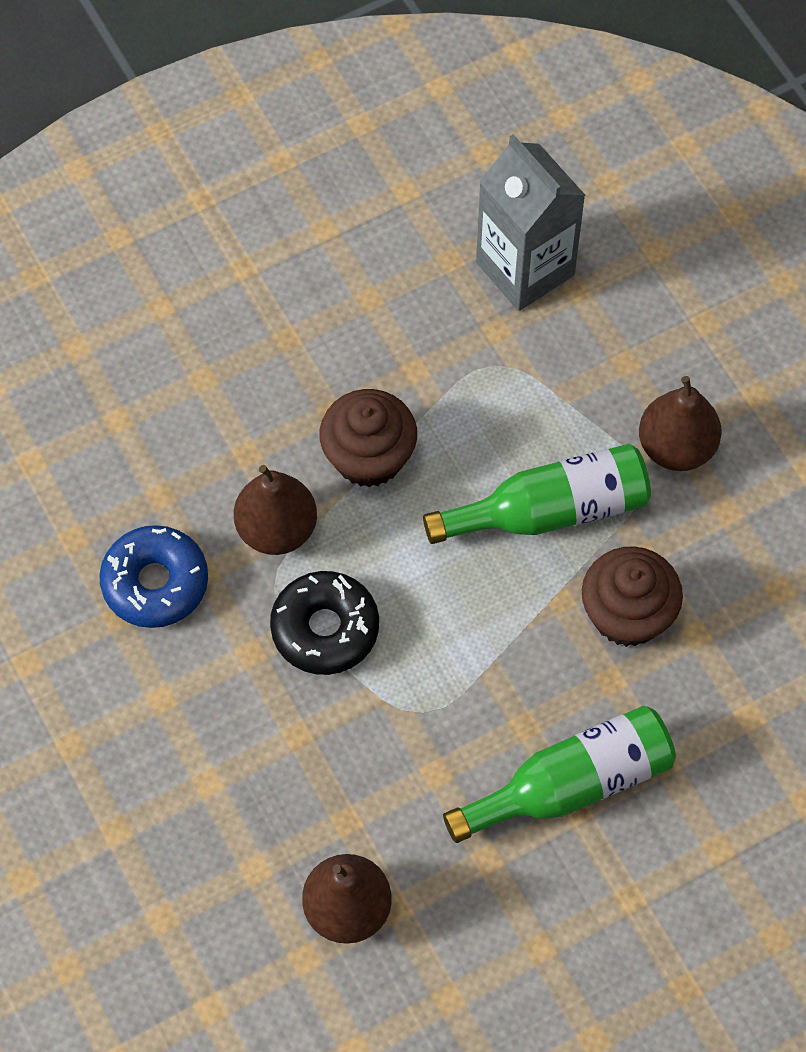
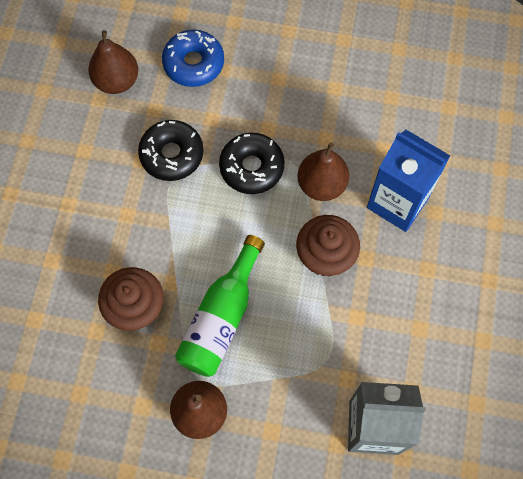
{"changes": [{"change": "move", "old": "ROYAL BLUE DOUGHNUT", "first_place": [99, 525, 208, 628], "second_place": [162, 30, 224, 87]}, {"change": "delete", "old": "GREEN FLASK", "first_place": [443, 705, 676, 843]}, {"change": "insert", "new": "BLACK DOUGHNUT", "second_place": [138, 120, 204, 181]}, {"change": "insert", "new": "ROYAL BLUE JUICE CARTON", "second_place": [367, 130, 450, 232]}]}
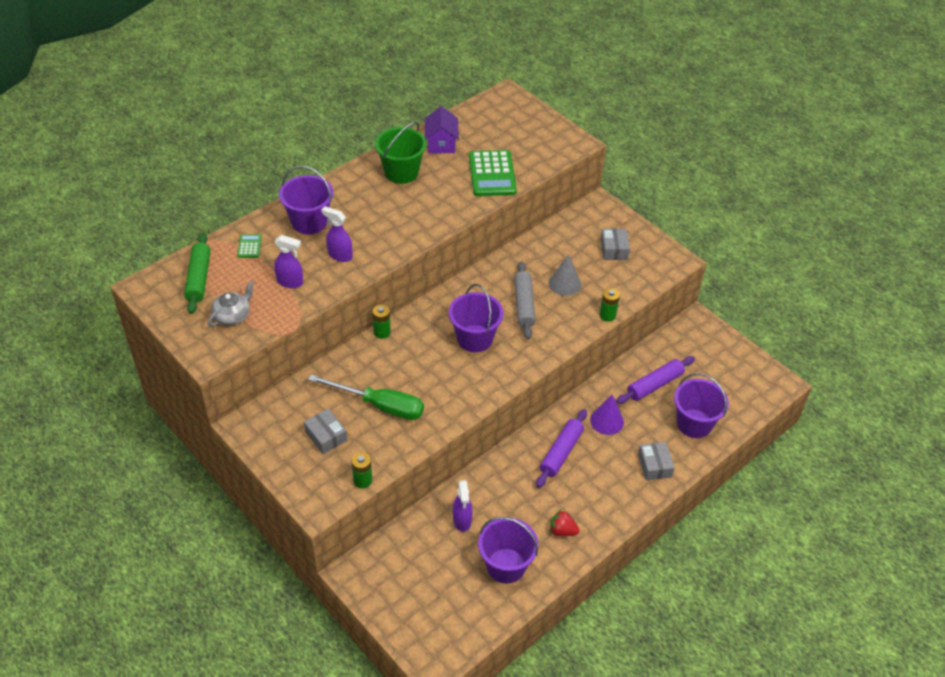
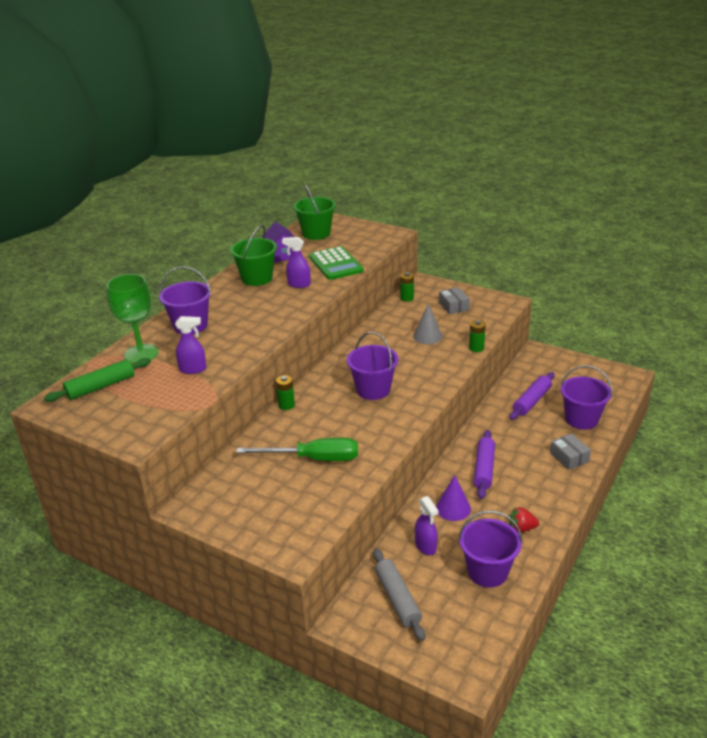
{"changes": [{"change": "rotate", "old": "GREEN PASTRY ROLLER", "first_place": [184, 233, 211, 314], "second_place": [44, 358, 151, 402], "degrees": 75}, {"change": "delete", "old": "GREY TEA POT", "first_place": [207, 281, 254, 327]}, {"change": "replace", "old": "GREEN ADDING MACHINE", "new": "GREEN GOBLET", "first_place": [237, 234, 262, 258], "second_place": [106, 274, 158, 363]}, {"change": "delete", "old": "GREY PARCEL", "first_place": [304, 408, 347, 454]}, {"change": "move", "old": "VIOLET SPRAY CLEANER", "first_place": [321, 206, 353, 262], "second_place": [282, 237, 311, 288]}, {"change": "move", "old": "GREEN BATTERY", "first_place": [351, 452, 372, 488], "second_place": [400, 272, 414, 302]}, {"change": "move", "old": "GREY PASTRY ROLLER", "first_place": [514, 261, 536, 339], "second_place": [373, 549, 425, 641]}, {"change": "move", "old": "VIOLET SOLID CONE", "first_place": [590, 395, 624, 435], "second_place": [436, 475, 471, 521]}, {"change": "insert", "new": "GREEN SAND BUCKET", "second_place": [293, 184, 336, 240]}]}
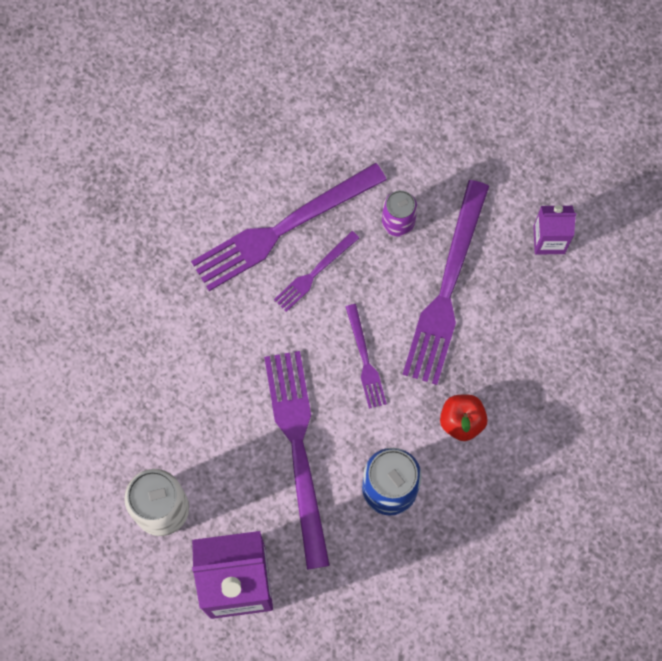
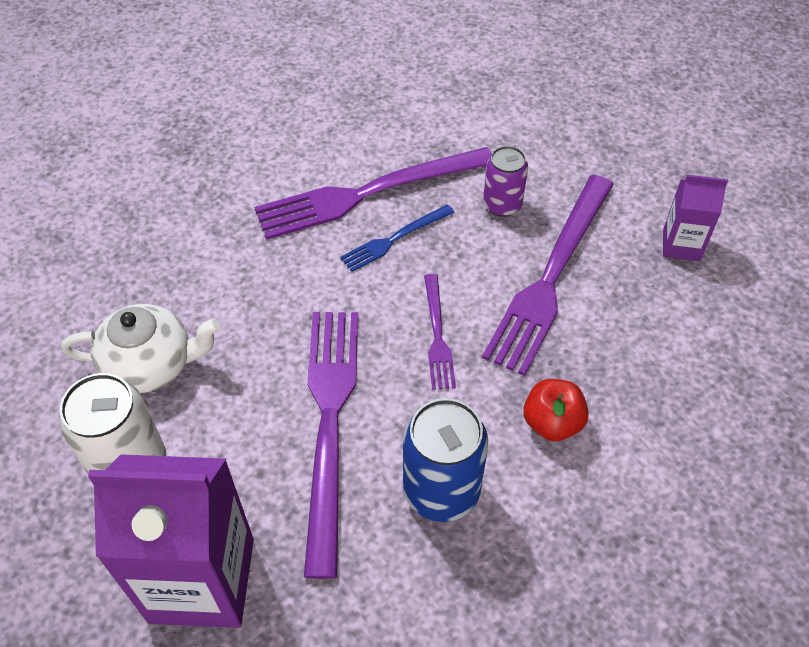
{"changes": [{"change": "recolor", "old": "VIOLET DINNER FORK", "new": "ROYAL BLUE DINNER FORK", "first_place": [274, 231, 359, 312], "second_place": [340, 205, 454, 272]}, {"change": "insert", "new": "PURE WHITE TEA POT", "second_place": [61, 304, 220, 393]}]}
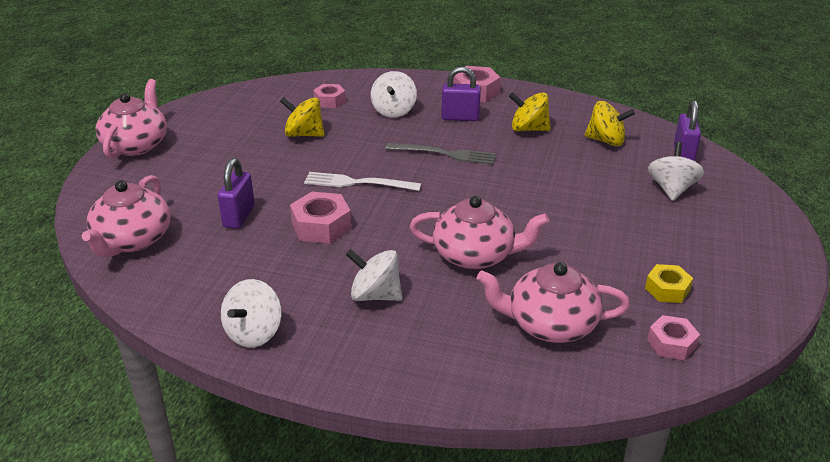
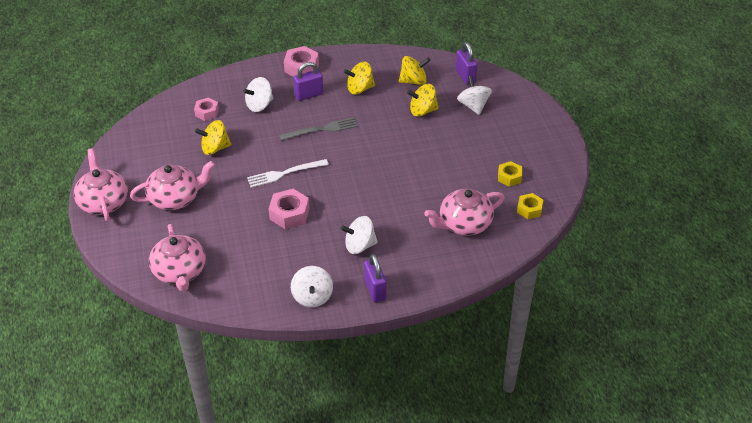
{"changes": [{"change": "move", "old": "VIOLET SMALL LOCK", "first_place": [218, 158, 255, 229], "second_place": [364, 254, 387, 302]}, {"change": "rotate", "old": "PURE WHITE TOY TOP", "first_place": [371, 71, 417, 118], "second_place": [243, 77, 273, 112], "degrees": 75}, {"change": "move", "old": "ROSY TEA POT", "first_place": [410, 196, 549, 269], "second_place": [130, 161, 215, 210]}, {"change": "recolor", "old": "ROSY NUT", "new": "BRIGHT YELLOW NUT", "first_place": [647, 315, 700, 360], "second_place": [517, 193, 543, 219]}, {"change": "insert", "new": "BRIGHT YELLOW TOY TOP", "second_place": [407, 84, 439, 117]}]}
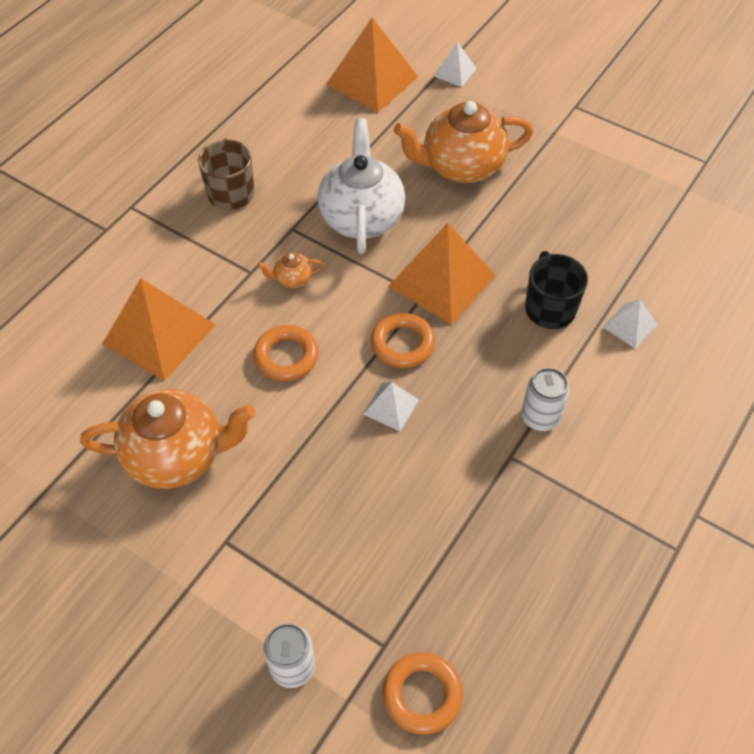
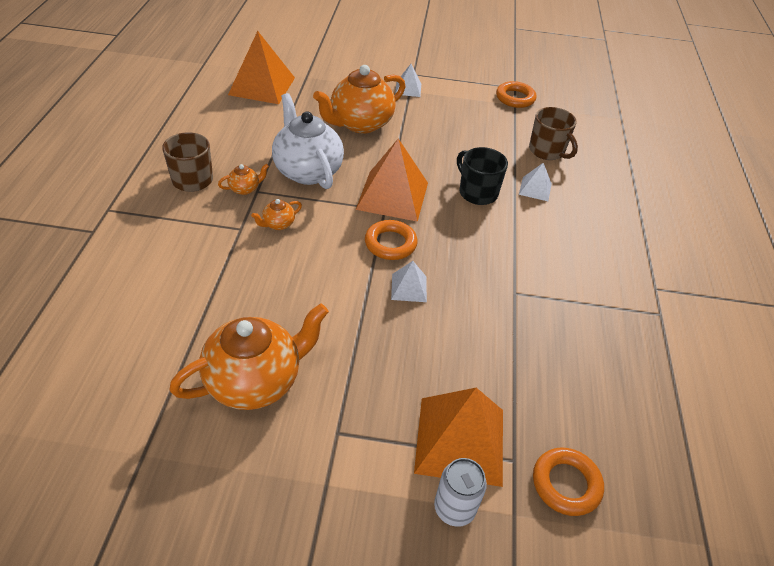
{"changes": [{"change": "move", "old": "BRIGHT ORANGE PYRAMID SHAPE", "first_place": [102, 278, 216, 381], "second_place": [414, 388, 503, 487]}, {"change": "move", "old": "BRIGHT ORANGE RING", "first_place": [254, 325, 319, 381], "second_place": [496, 81, 536, 108]}, {"change": "move", "old": "PURE WHITE PYRAMID SHAPE", "first_place": [433, 42, 477, 87], "second_place": [395, 64, 421, 97]}, {"change": "delete", "old": "PURE WHITE SODA CAN", "first_place": [521, 368, 569, 431]}, {"change": "insert", "new": "BRIGHT ORANGE TEA POT", "second_place": [218, 164, 269, 195]}, {"change": "insert", "new": "DARK BROWN COFFEE MUG", "second_place": [529, 107, 578, 160]}]}
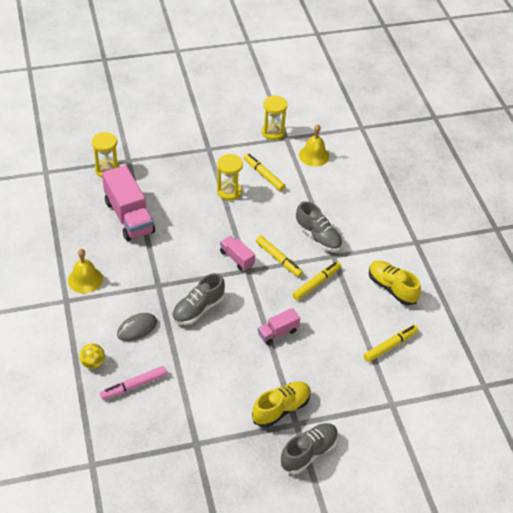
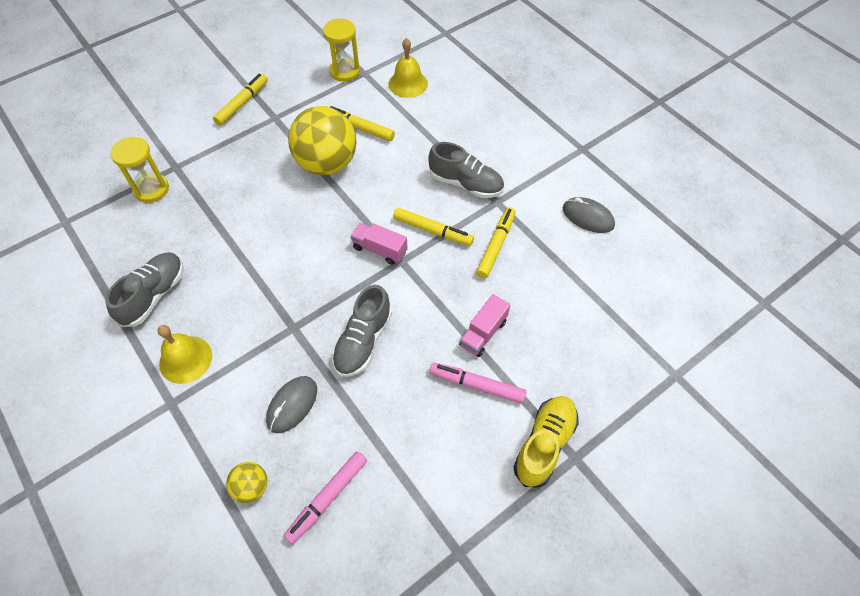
{"changes": [{"change": "delete", "old": "ROSY TOY TRUCK", "first_place": [102, 165, 155, 241]}, {"change": "replace", "old": "BRIGHT YELLOW SANDGLASS", "new": "BRIGHT YELLOW PLAY BALL", "first_place": [217, 154, 243, 201], "second_place": [288, 106, 356, 175]}, {"change": "move", "old": "GREY LACE-UP SHOE", "first_place": [280, 423, 338, 474], "second_place": [105, 252, 184, 327]}, {"change": "move", "old": "BRIGHT YELLOW MARKER PEN", "first_place": [364, 325, 419, 362], "second_place": [213, 74, 268, 126]}, {"change": "replace", "old": "BRIGHT YELLOW LACE-UP SHOE", "new": "GREY MOUSE", "first_place": [369, 261, 421, 305], "second_place": [563, 197, 615, 233]}, {"change": "insert", "new": "ROSY MARKER PEN", "second_place": [430, 363, 527, 404]}]}
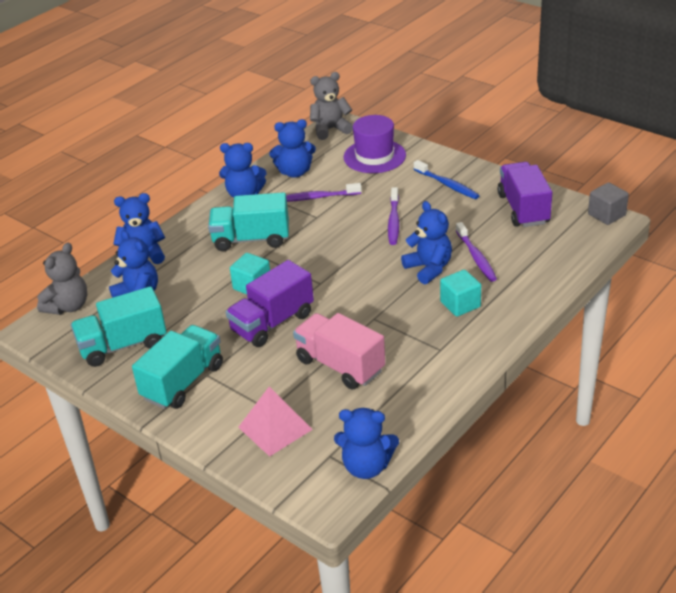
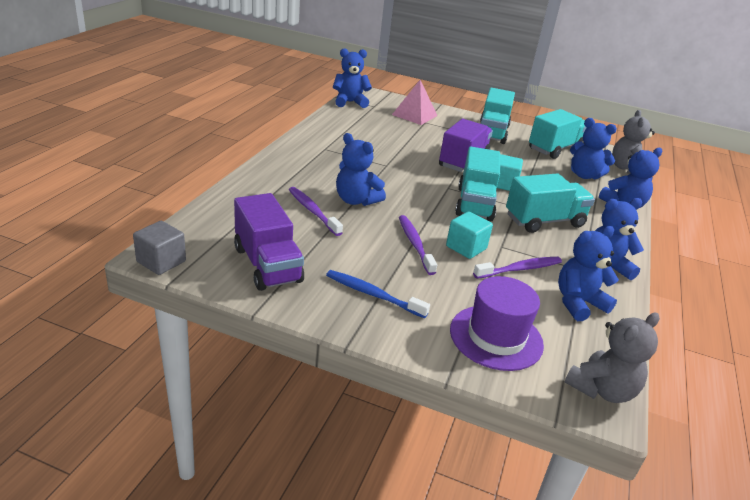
{"changes": [{"change": "delete", "old": "ROSY TOY TRUCK", "first_place": [293, 313, 385, 390]}, {"change": "move", "old": "AQUA BLOCK", "first_place": [440, 269, 481, 317], "second_place": [446, 211, 493, 259]}, {"change": "insert", "new": "AQUA TOY TRUCK", "second_place": [455, 147, 500, 221]}]}
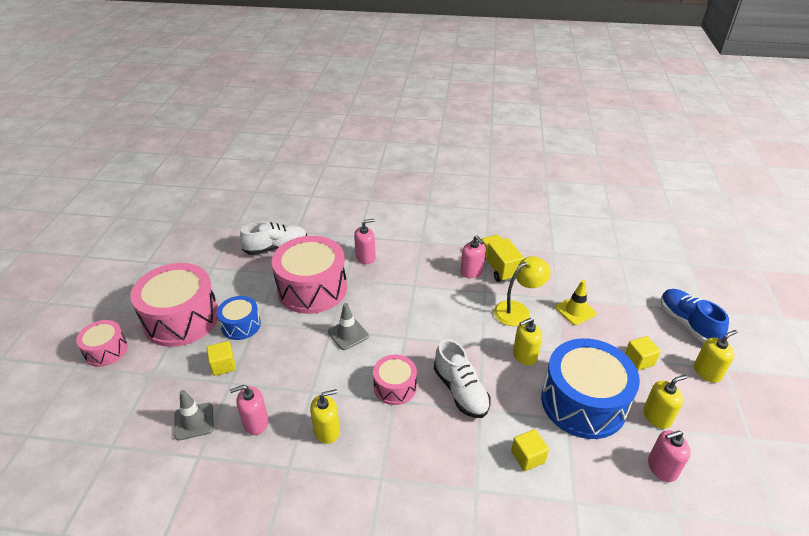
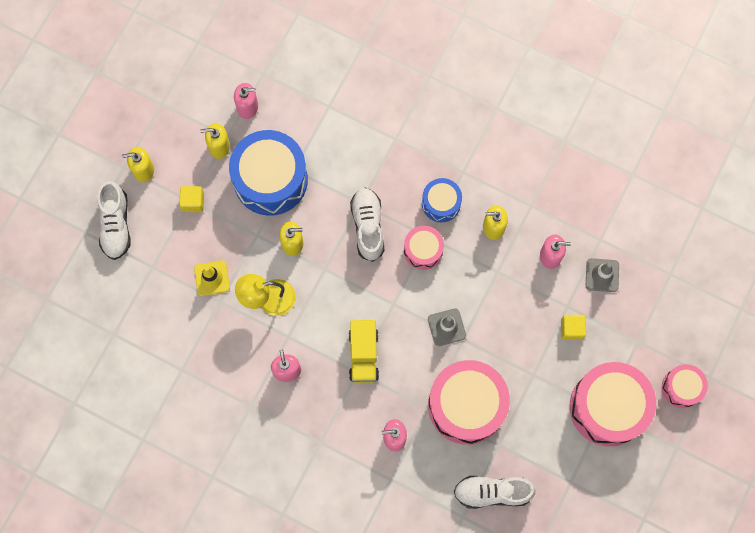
{"changes": [{"change": "move", "old": "ROYAL BLUE SNARE DRUM", "first_place": [217, 296, 261, 340], "second_place": [422, 178, 462, 222]}, {"change": "move", "old": "BRIGHT YELLOW TOY TRUCK", "first_place": [481, 235, 524, 282], "second_place": [349, 320, 379, 383]}, {"change": "delete", "old": "BRIGHT YELLOW BLOCK", "first_place": [511, 429, 549, 471]}, {"change": "recolor", "old": "ROYAL BLUE LACE-UP SHOE", "new": "PURE WHITE LACE-UP SHOE", "first_place": [660, 289, 729, 343], "second_place": [98, 181, 131, 260]}]}
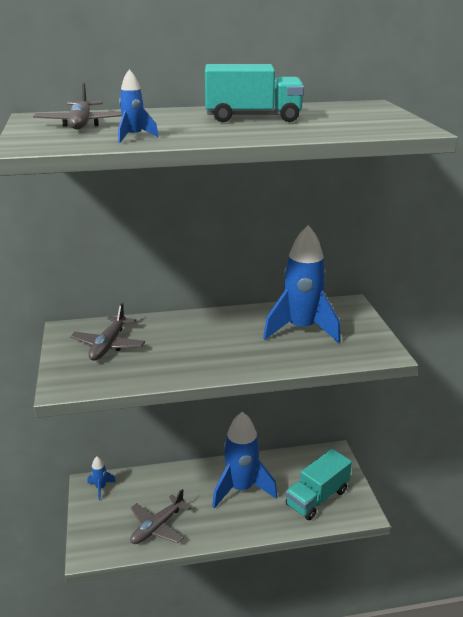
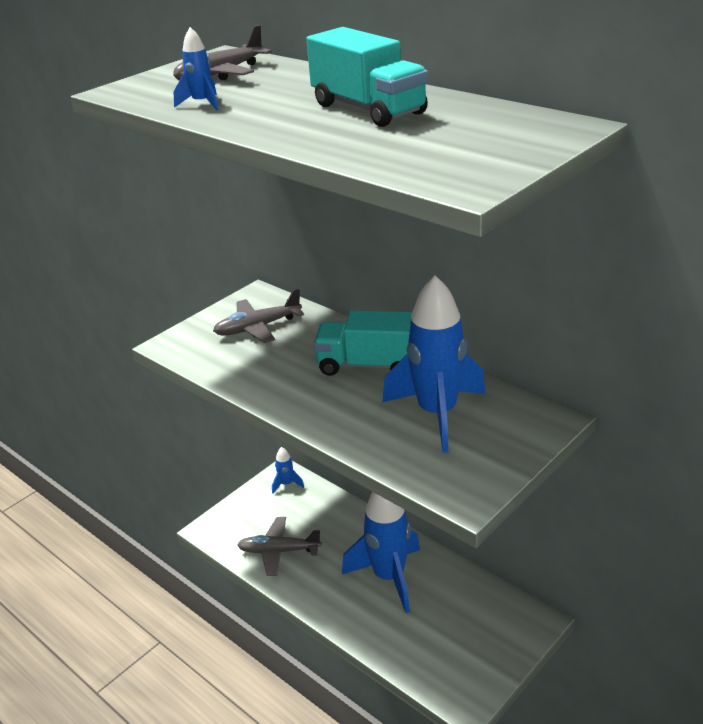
{"changes": [{"change": "move", "old": "AQUA TOY TRUCK", "first_place": [286, 449, 352, 520], "second_place": [313, 310, 412, 376]}]}
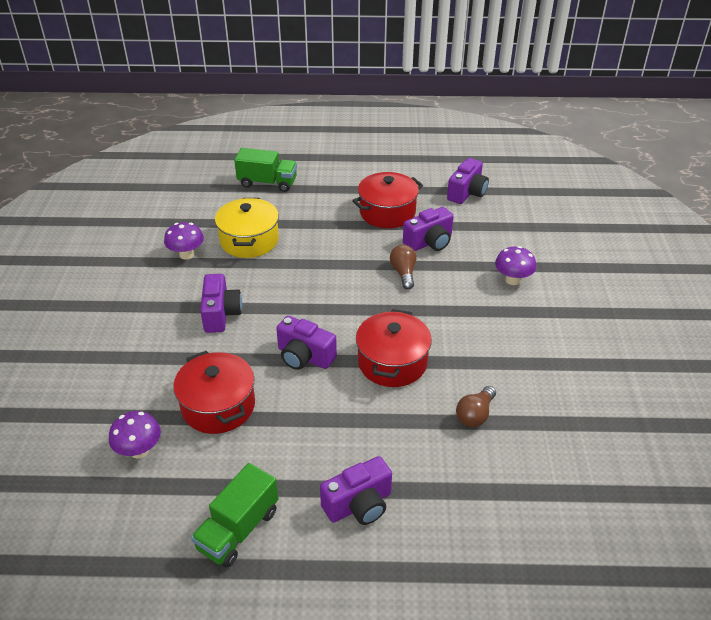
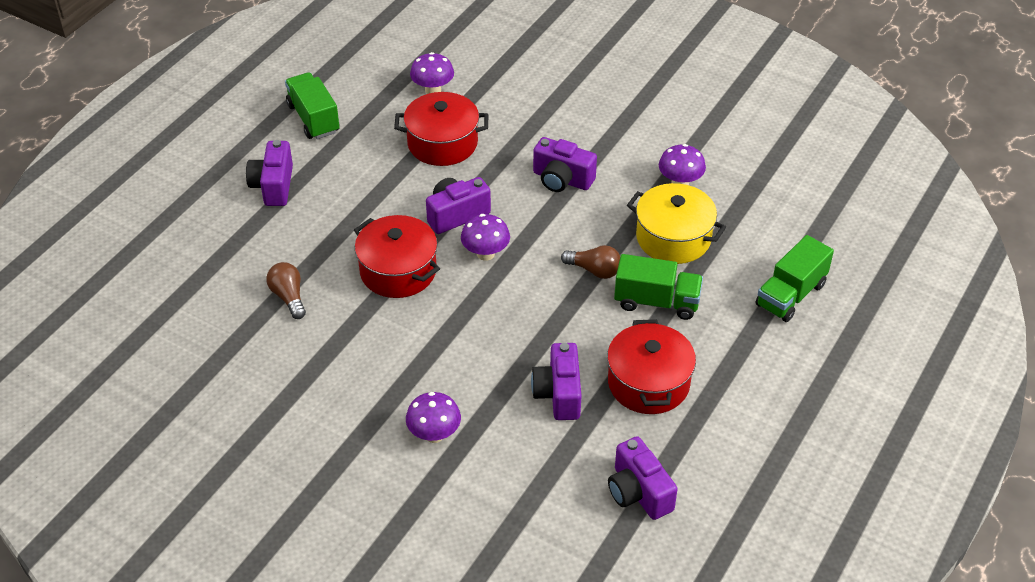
{"changes": [{"change": "move", "old": "DARK BROWN LIGHT BULB", "first_place": [390, 245, 416, 290], "second_place": [561, 245, 620, 279]}, {"change": "insert", "new": "VIOLET FUNGUS", "second_place": [461, 214, 510, 261]}, {"change": "insert", "new": "GREEN TOY TRUCK", "second_place": [614, 254, 703, 320]}]}
